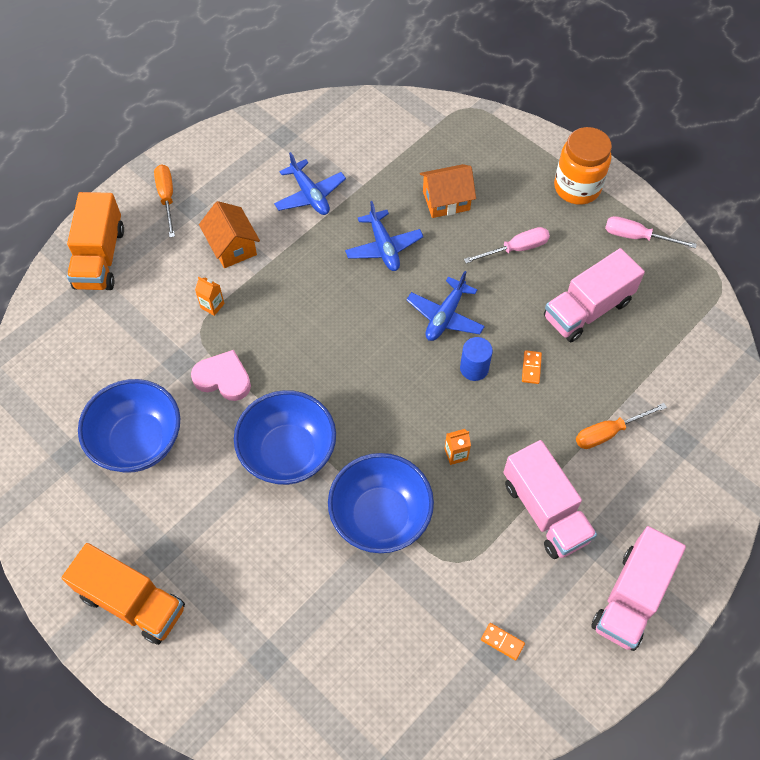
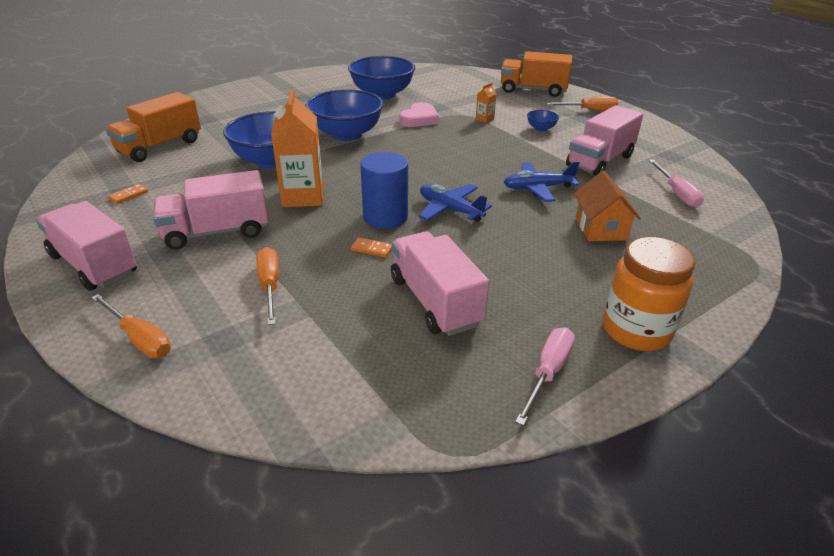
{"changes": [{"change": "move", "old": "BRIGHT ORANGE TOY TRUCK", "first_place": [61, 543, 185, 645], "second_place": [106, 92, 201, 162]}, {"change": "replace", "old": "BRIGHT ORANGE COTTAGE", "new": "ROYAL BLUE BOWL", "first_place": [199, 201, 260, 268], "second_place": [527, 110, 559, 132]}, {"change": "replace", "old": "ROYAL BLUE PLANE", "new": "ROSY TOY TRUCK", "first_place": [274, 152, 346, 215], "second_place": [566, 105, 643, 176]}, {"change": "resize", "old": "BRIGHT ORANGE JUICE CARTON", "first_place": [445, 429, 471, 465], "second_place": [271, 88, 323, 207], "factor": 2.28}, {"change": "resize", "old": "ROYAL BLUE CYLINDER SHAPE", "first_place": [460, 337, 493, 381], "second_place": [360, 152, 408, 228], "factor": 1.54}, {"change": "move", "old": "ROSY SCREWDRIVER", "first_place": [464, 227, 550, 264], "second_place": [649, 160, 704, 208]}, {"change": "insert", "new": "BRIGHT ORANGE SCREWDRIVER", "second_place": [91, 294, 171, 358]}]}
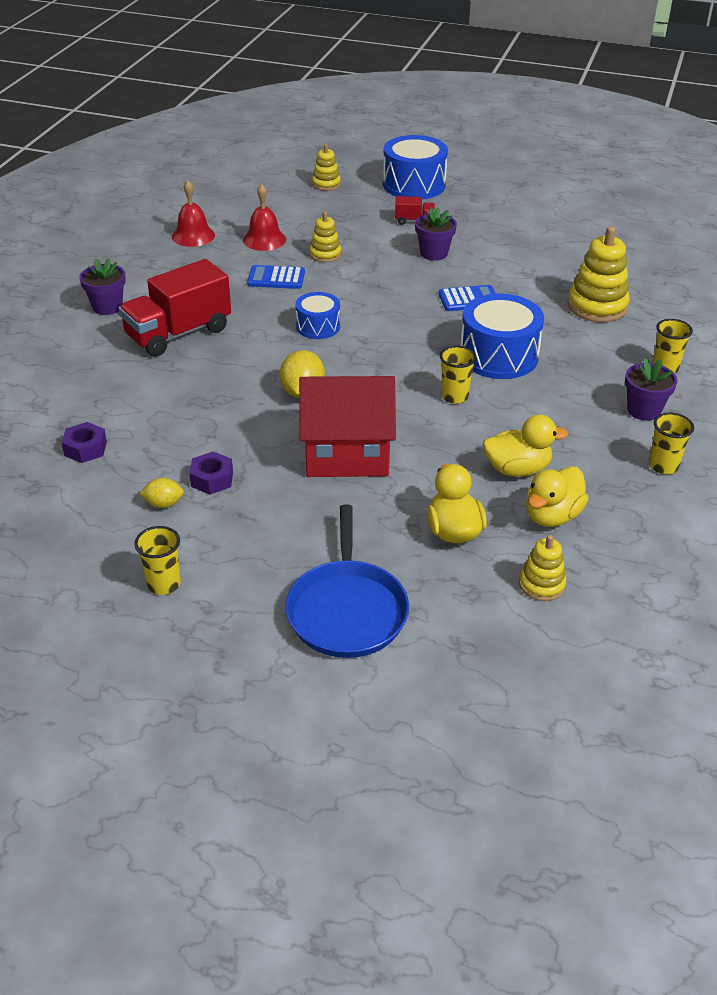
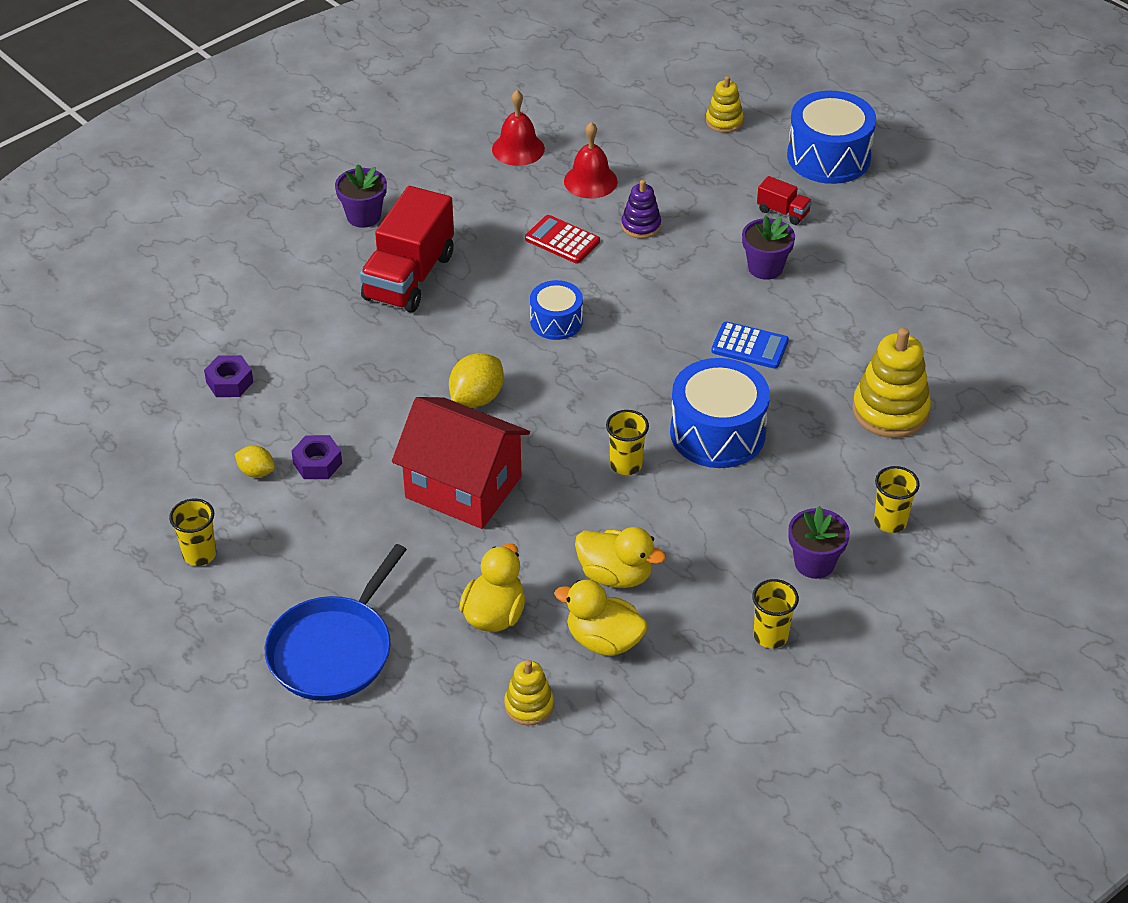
{"changes": [{"change": "rotate", "old": "RED TOY TRUCK", "first_place": [118, 259, 231, 357], "second_place": [360, 186, 454, 313], "degrees": -60}, {"change": "recolor", "old": "ROYAL BLUE ADDING MACHINE", "new": "RED ADDING MACHINE", "first_place": [247, 265, 305, 289], "second_place": [525, 215, 600, 263]}, {"change": "recolor", "old": "BRIGHT YELLOW STACKING RINGS", "new": "VIOLET STACKING RINGS", "first_place": [309, 211, 341, 262], "second_place": [621, 180, 661, 239]}, {"change": "rotate", "old": "BRIGHT YELLOW DUCK", "first_place": [526, 466, 588, 527], "second_place": [555, 580, 648, 656], "degrees": 45}]}
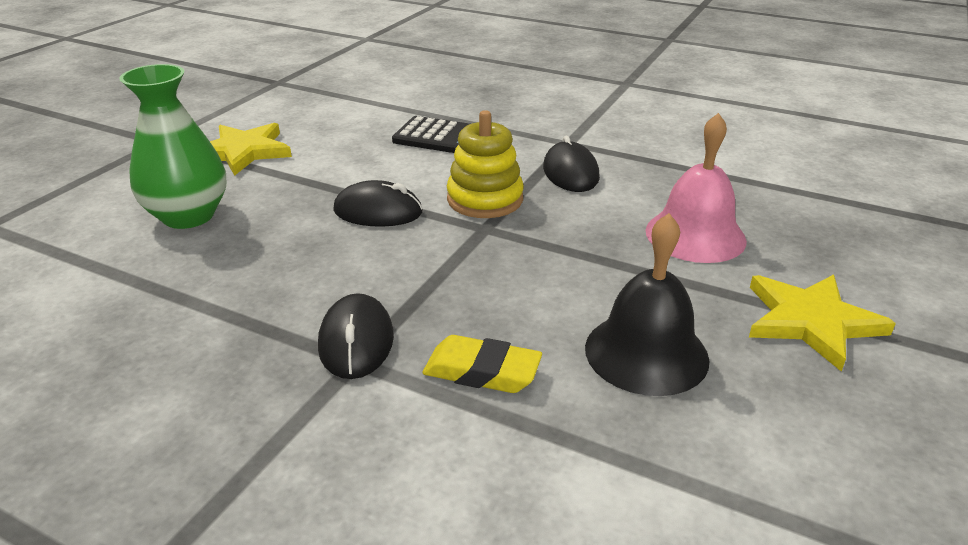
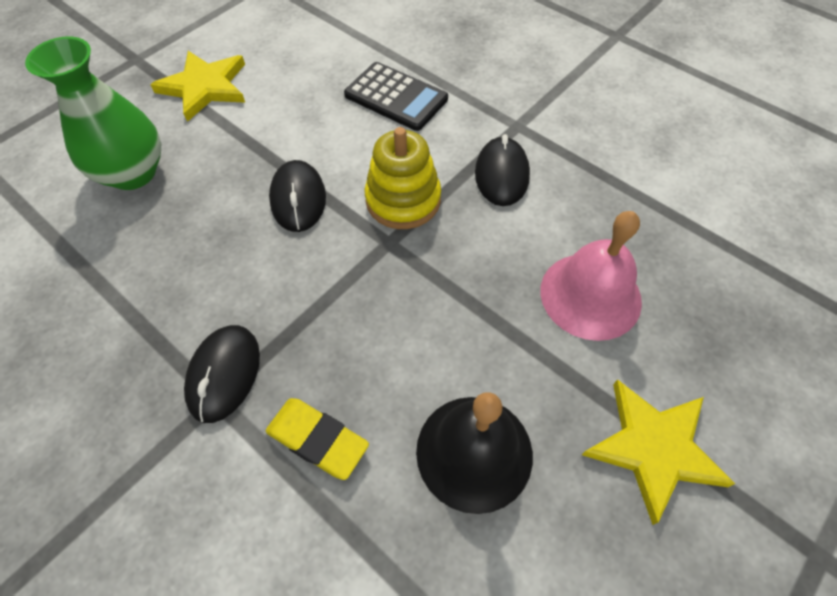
{"changes": [{"change": "rotate", "old": "BLACK MOUSE", "first_place": [333, 180, 423, 227], "second_place": [269, 160, 326, 232], "degrees": 60}]}
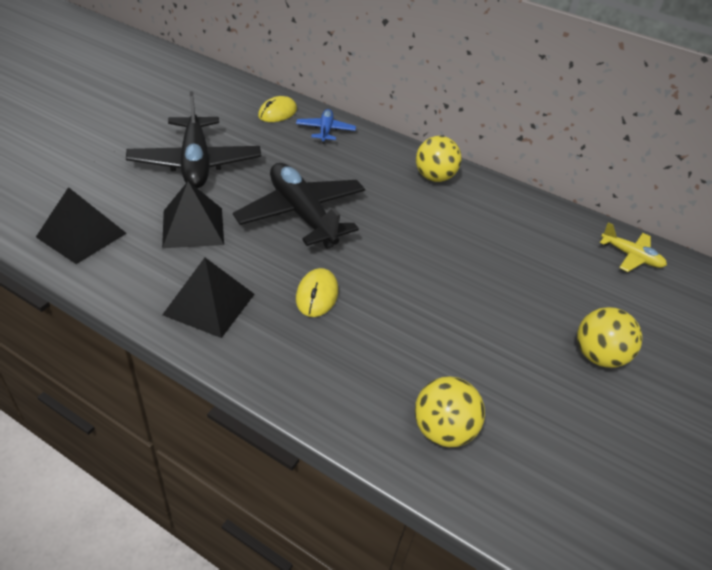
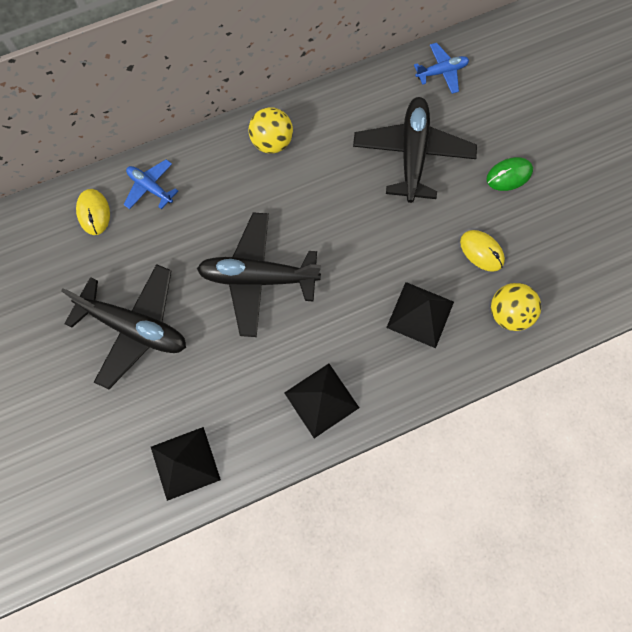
{"changes": [{"change": "move", "old": "BLACK PYRAMID SHAPE", "first_place": [162, 181, 224, 248], "second_place": [386, 282, 454, 348]}, {"change": "move", "old": "BRIGHT YELLOW MOUSE", "first_place": [296, 268, 338, 317], "second_place": [460, 230, 505, 272]}, {"change": "replace", "old": "BRIGHT YELLOW PLAY BALL", "new": "GREEN MOUSE", "first_place": [577, 307, 642, 368], "second_place": [487, 157, 533, 191]}, {"change": "recolor", "old": "BRIGHT YELLOW PLANE", "new": "ROYAL BLUE PLANE", "first_place": [600, 222, 667, 272], "second_place": [414, 43, 469, 94]}, {"change": "insert", "new": "BLACK PLANE", "second_place": [353, 97, 477, 203]}]}
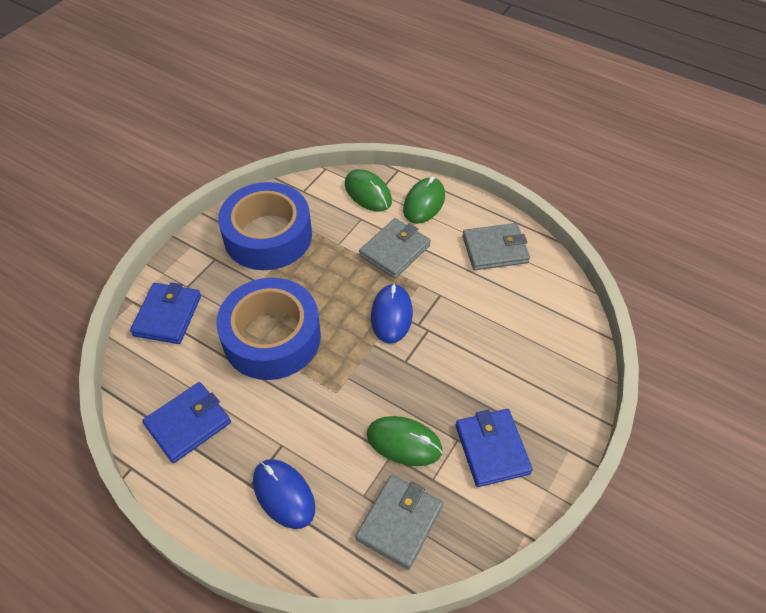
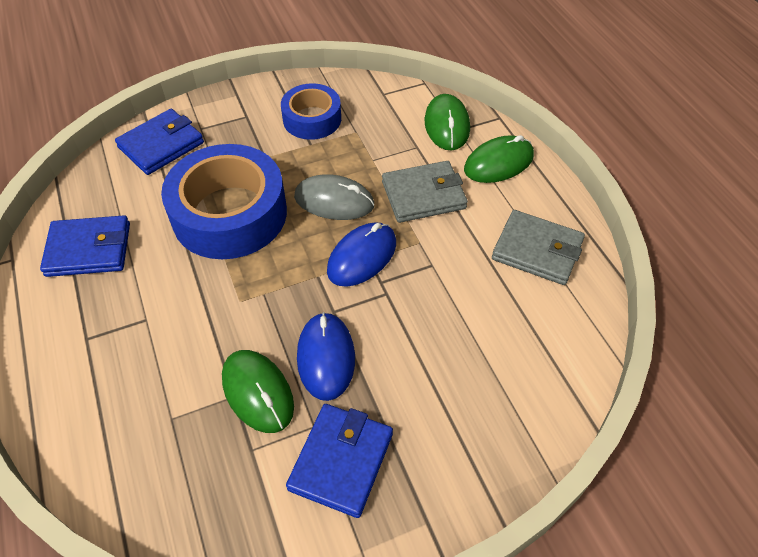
{"changes": [{"change": "resize", "old": "ROYAL BLUE ROLL OF TAPE", "first_place": [218, 182, 312, 270], "second_place": [281, 83, 341, 140], "factor": 0.57}, {"change": "move", "old": "ROYAL BLUE MOUSE", "first_place": [253, 459, 315, 529], "second_place": [297, 312, 355, 401]}, {"change": "delete", "old": "GREY WALLET", "first_place": [355, 475, 443, 570]}, {"change": "insert", "new": "GREY MOUSE", "second_place": [294, 174, 375, 220]}]}
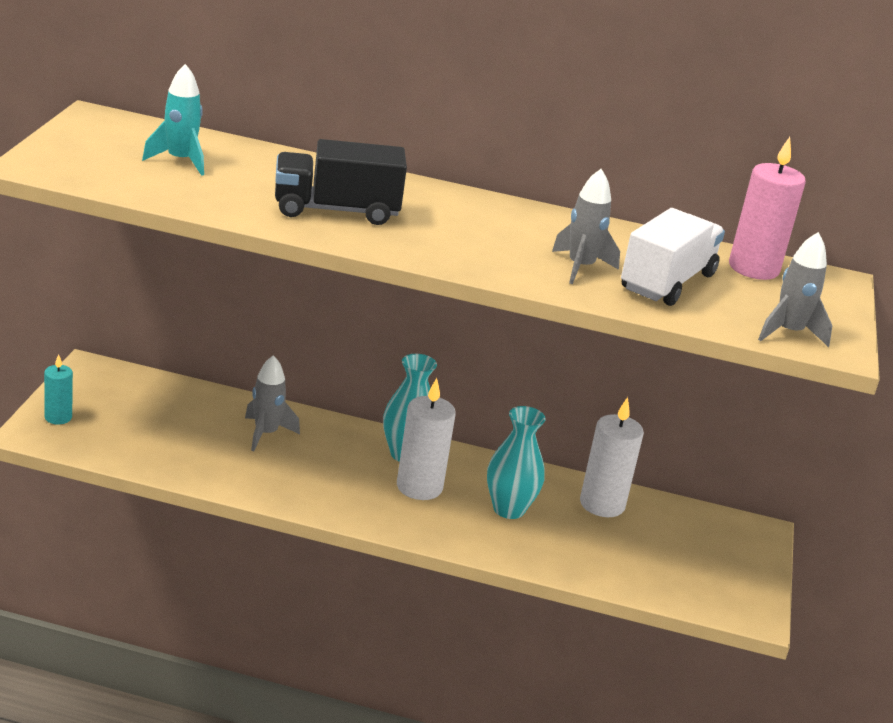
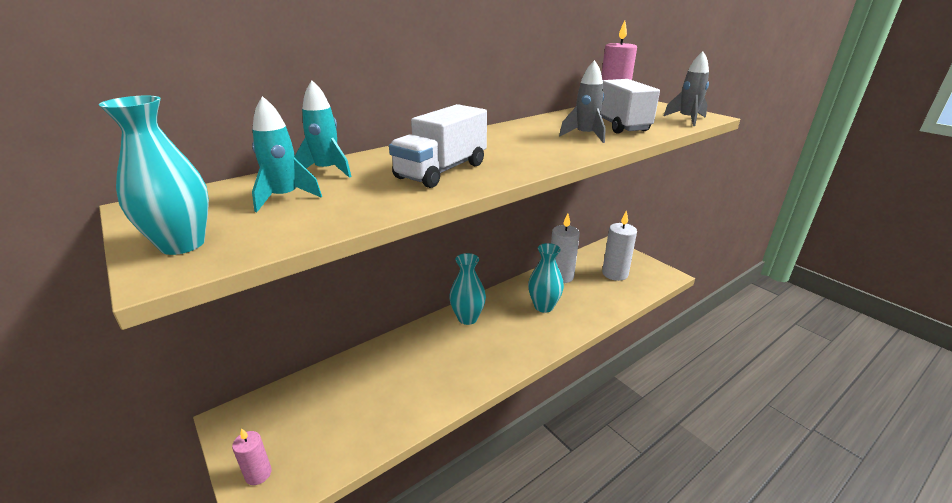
{"changes": [{"change": "recolor", "old": "AQUA WAX CANDLE", "new": "ROSY WAX CANDLE", "first_place": [44, 354, 73, 424], "second_place": [232, 428, 272, 485]}, {"change": "delete", "old": "GREY SPACESHIP", "first_place": [245, 355, 300, 451]}, {"change": "recolor", "old": "BLACK TOY TRUCK", "new": "PURE WHITE TOY TRUCK", "first_place": [275, 139, 407, 225], "second_place": [389, 104, 487, 188]}, {"change": "move", "old": "PURE WHITE WAX CANDLE", "first_place": [397, 378, 456, 500], "second_place": [602, 210, 637, 281]}, {"change": "insert", "new": "AQUA TALL VASE", "second_place": [99, 96, 209, 255]}, {"change": "insert", "new": "AQUA SPACESHIP", "second_place": [295, 81, 352, 178]}]}
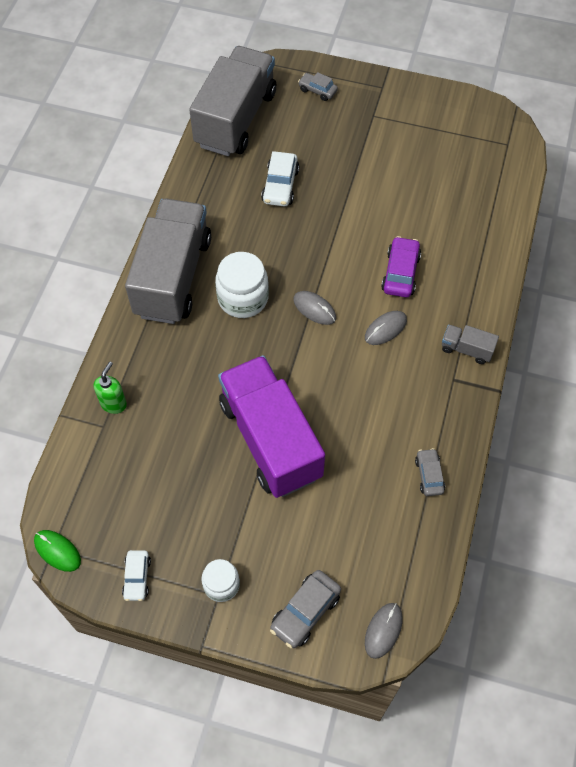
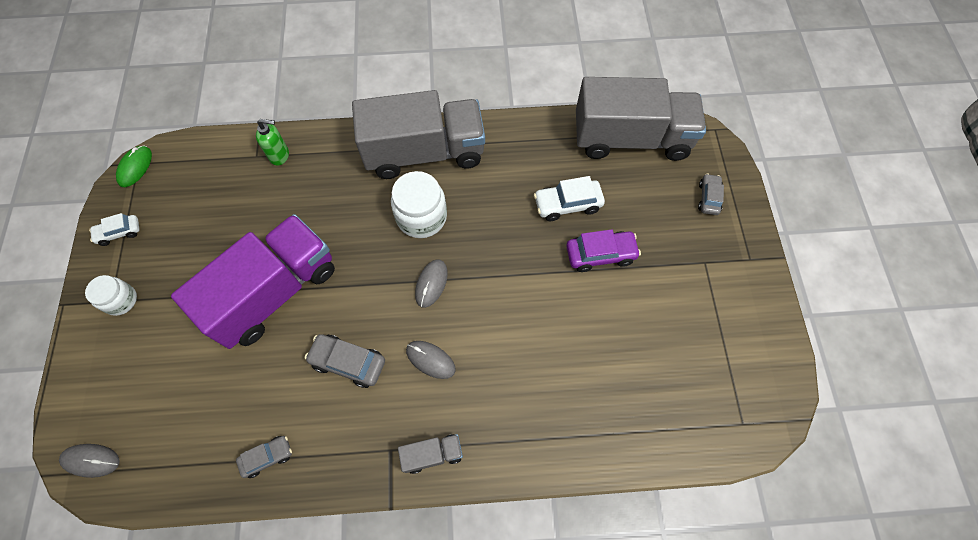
{"changes": [{"change": "move", "old": "GREY AUTOMOBILE", "first_place": [270, 570, 341, 648], "second_place": [305, 334, 385, 388]}, {"change": "move", "old": "VIOLET AUTOMOBILE", "first_place": [381, 236, 421, 297], "second_place": [566, 229, 641, 272]}, {"change": "rotate", "old": "GREY TOY TRUCK", "first_place": [442, 325, 499, 364], "second_place": [398, 434, 463, 474], "degrees": 75}]}
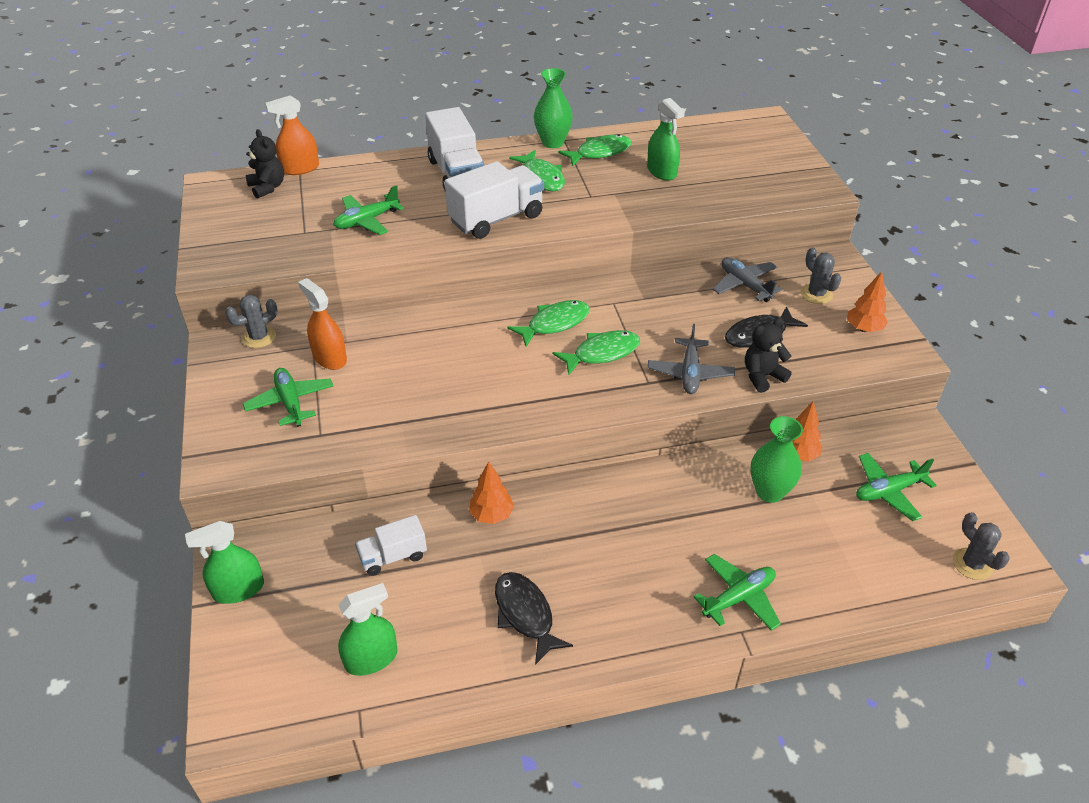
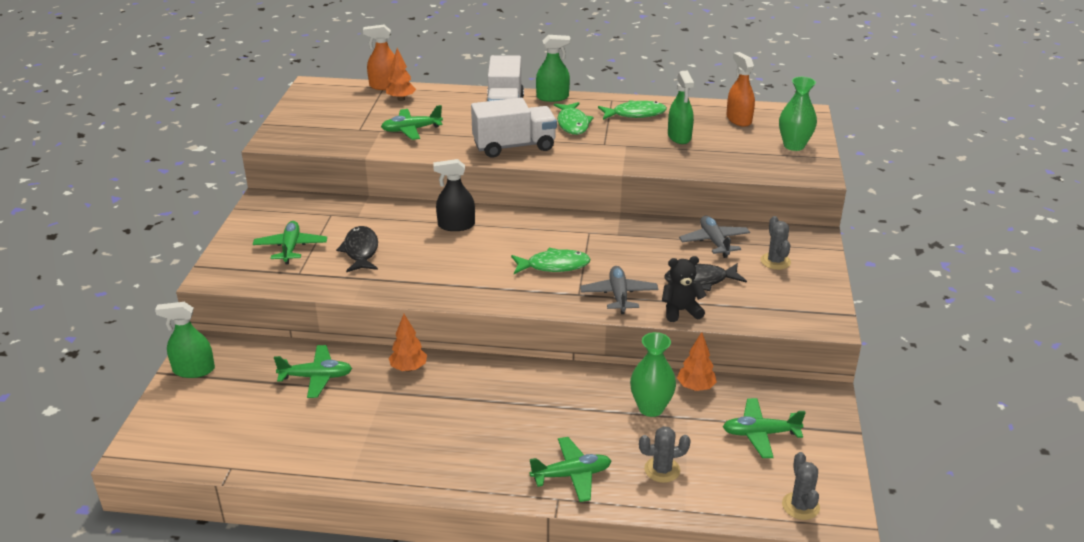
{"changes": [{"change": "move", "old": "GREY SAGUARO CACTUS", "first_place": [225, 295, 278, 348], "second_place": [639, 426, 691, 483]}, {"change": "delete", "old": "BLACK TEDDY BEAR", "first_place": [246, 129, 284, 199]}, {"change": "move", "old": "BRIGHT ORANGE SPRAY CLEANER", "first_place": [298, 278, 347, 370], "second_place": [726, 52, 755, 127]}, {"change": "move", "old": "GREEN SPRAY CLEANER", "first_place": [338, 583, 398, 676], "second_place": [536, 35, 571, 102]}, {"change": "replace", "old": "PURE WHITE TOY TRUCK", "new": "GREEN PLANE", "first_place": [355, 515, 427, 576], "second_place": [274, 345, 352, 398]}, {"change": "move", "old": "BLACK FISH", "first_place": [495, 572, 573, 665], "second_place": [336, 226, 378, 272]}, {"change": "delete", "old": "GREEN FISH", "first_place": [507, 300, 590, 347]}, {"change": "move", "old": "GREEN TALL VASE", "first_place": [534, 68, 573, 148], "second_place": [779, 77, 817, 151]}, {"change": "rotate", "old": "GREY PLANE", "first_place": [648, 324, 735, 394], "second_place": [580, 266, 658, 314], "degrees": 150}, {"change": "move", "old": "BRIGHT ORANGE FIR TREE", "first_place": [847, 271, 888, 332], "second_place": [386, 48, 416, 101]}, {"change": "insert", "new": "BLACK SPRAY CLEANER", "second_place": [433, 159, 475, 231]}]}
